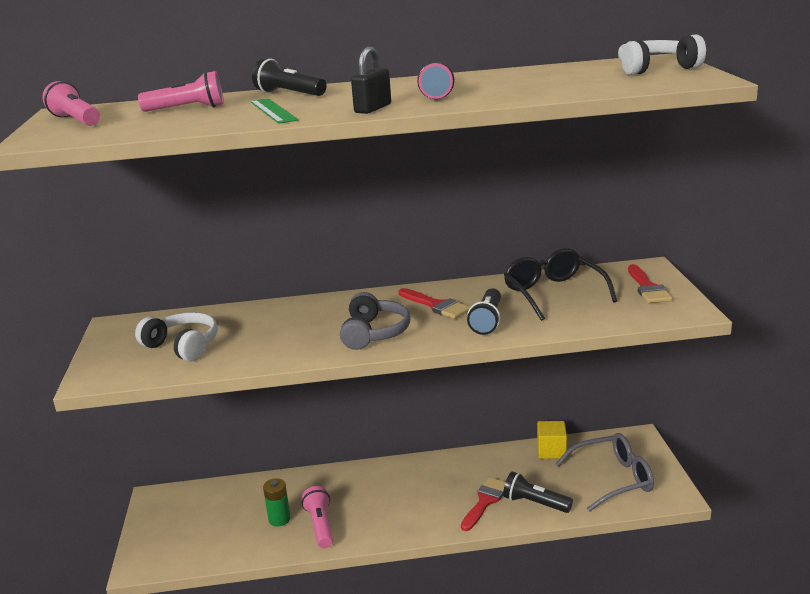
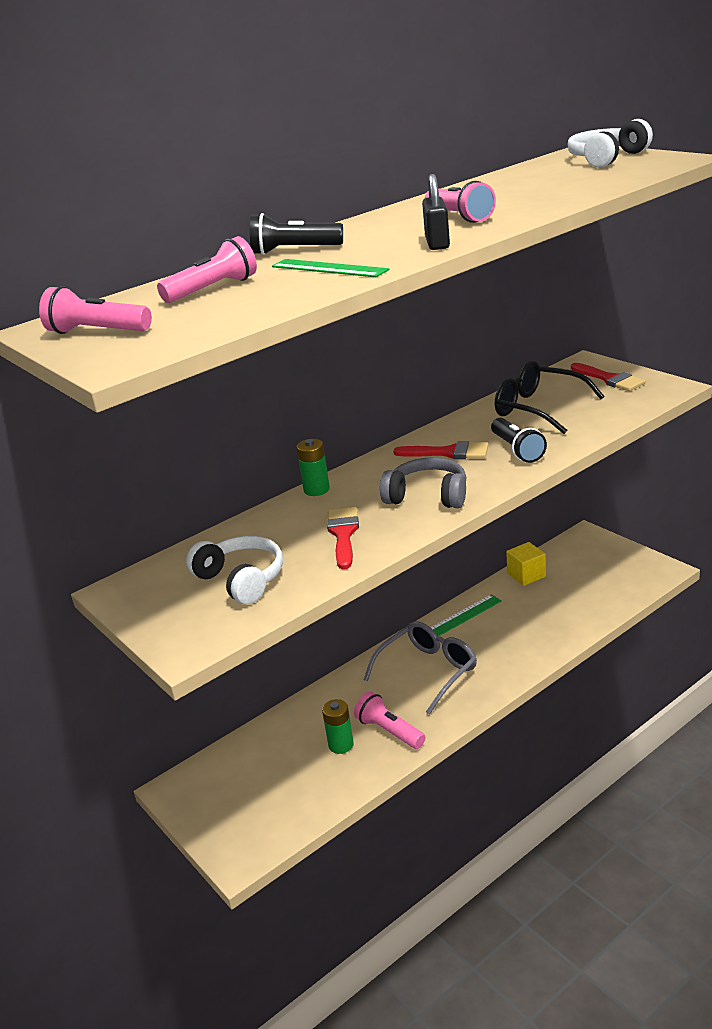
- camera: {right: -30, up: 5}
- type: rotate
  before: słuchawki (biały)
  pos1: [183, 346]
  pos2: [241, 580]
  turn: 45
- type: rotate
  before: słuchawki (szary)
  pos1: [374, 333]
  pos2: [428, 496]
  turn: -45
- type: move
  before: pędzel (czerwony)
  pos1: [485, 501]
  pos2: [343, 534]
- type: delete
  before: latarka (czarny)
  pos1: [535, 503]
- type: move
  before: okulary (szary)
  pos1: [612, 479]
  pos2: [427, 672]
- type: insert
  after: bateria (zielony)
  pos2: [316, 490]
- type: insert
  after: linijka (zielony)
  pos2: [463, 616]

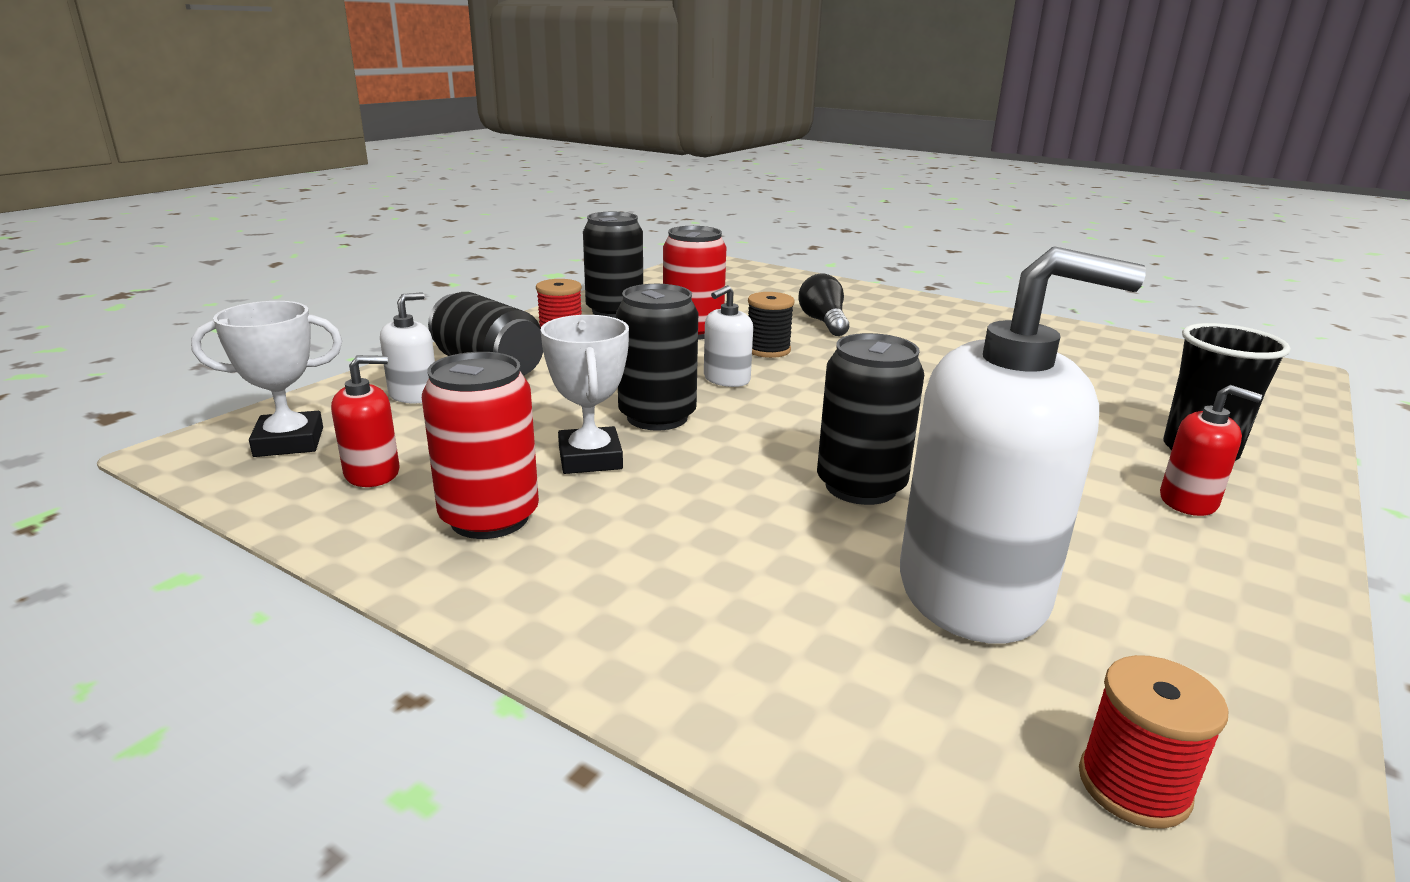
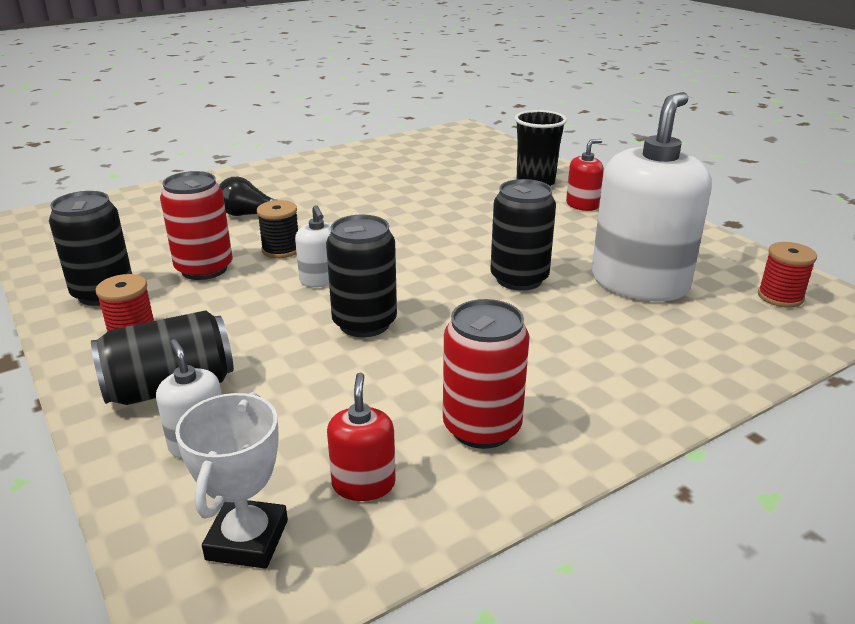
- camera: {right: -65, up: 5}
- type: delete
  before: puchar (biały)
  pos1: [590, 458]

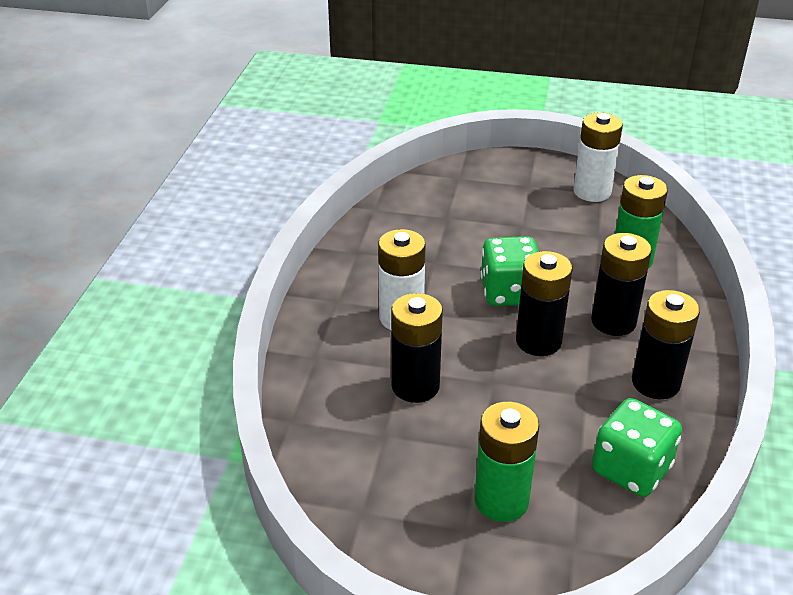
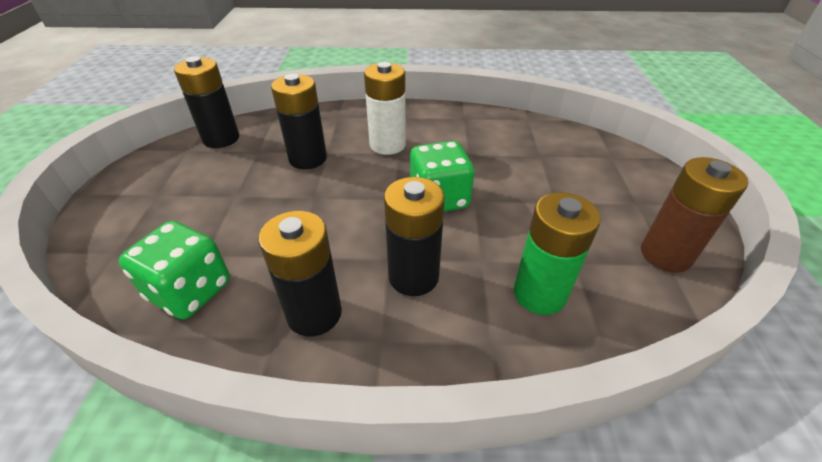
- camera: {right: 80, up: 5}
- type: delete
  before: bateria (zielony)
  pos1: [501, 501]
- type: move
  before: bateria (czarny)
  pos1: [538, 341]
  pos2: [221, 138]
- type: recolor
  before: bateria (biały)
  after: bateria (brązowy)
  pos1: [592, 192]
  pos2: [665, 255]

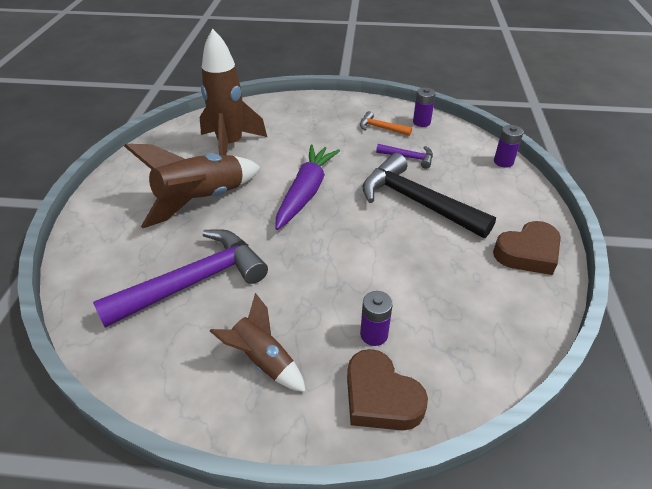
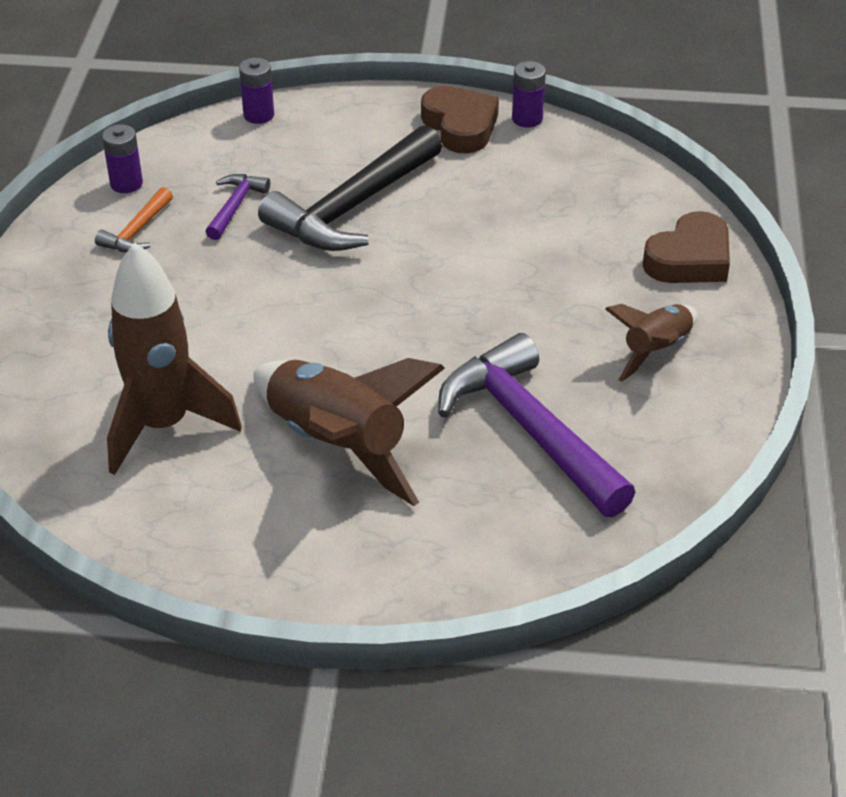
- camera: {right: -90, up: 0}
- type: delete
  before: marchewka (fioletowy)
  pos1: [306, 192]
- type: move
  before: bateria (fioletowy)
  pos1: [374, 334]
  pos2: [527, 119]

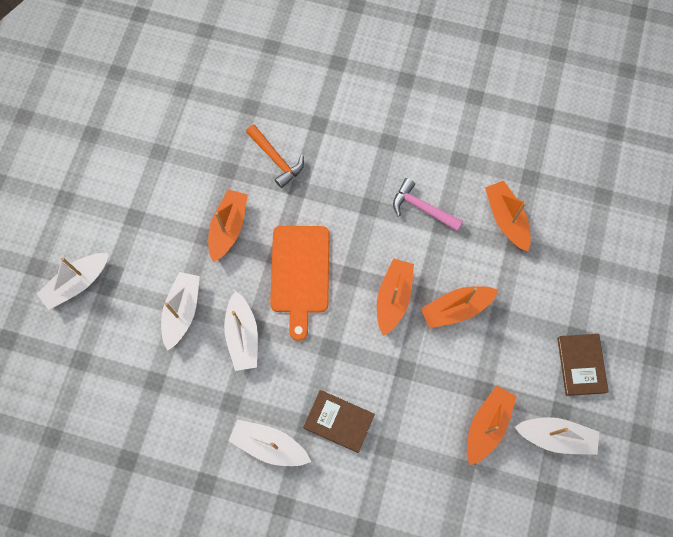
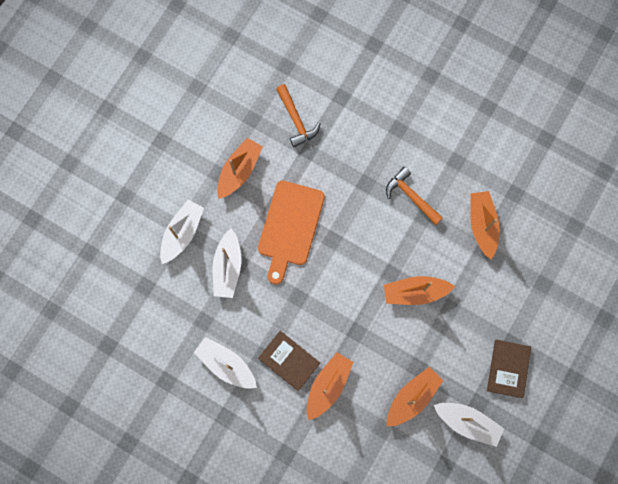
- camera: {right: 15, up: 5}
- type: delete
  before: łódka (biały)
  pos1: [77, 283]
- type: move
  before: łódka (pomarańczowy)
  pos1: [393, 298]
  pos2: [328, 386]
- type: recolor
  before: młotek (różowy)
  after: młotek (pomarańczowy)
  pos1: [422, 208]
  pos2: [411, 196]

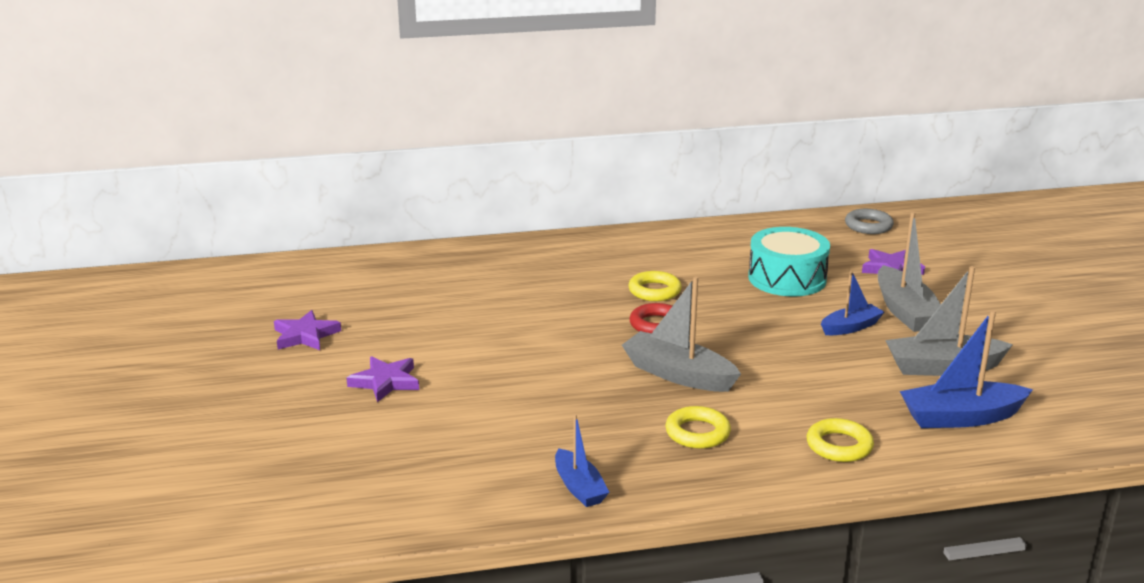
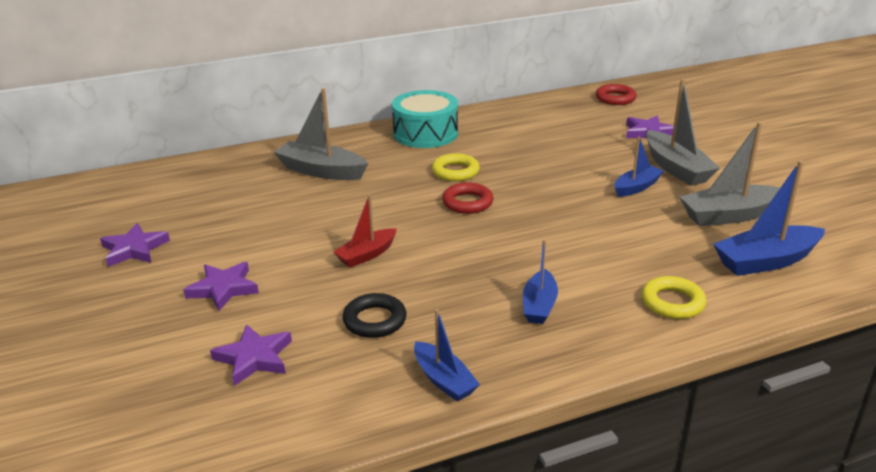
- camera: {right: -10, up: 5}
- type: move
  before: łódka (szary)
  pos1: [678, 374]
  pos2: [321, 171]
- type: replace
  before: pierścień (żółty)
  after: łódka (niebieski)
  pos1: [697, 433]
  pos2: [539, 305]
- type: move
  before: bęben (turkusowy)
  pos1: [787, 278]
  pos2: [425, 133]
- type: recolor
  before: pierścień (szary)
  after: pierścień (czerwony)
  pos1: [868, 226]
  pos2: [615, 98]
- type: insert
  after: gwiazda (fioletowy)
  pos2: [254, 358]
- type: insert
  after: łódka (czerwony)
  pos2: [367, 255]
- type: insert
  after: pierścień (czarny)
  pos2: [374, 320]

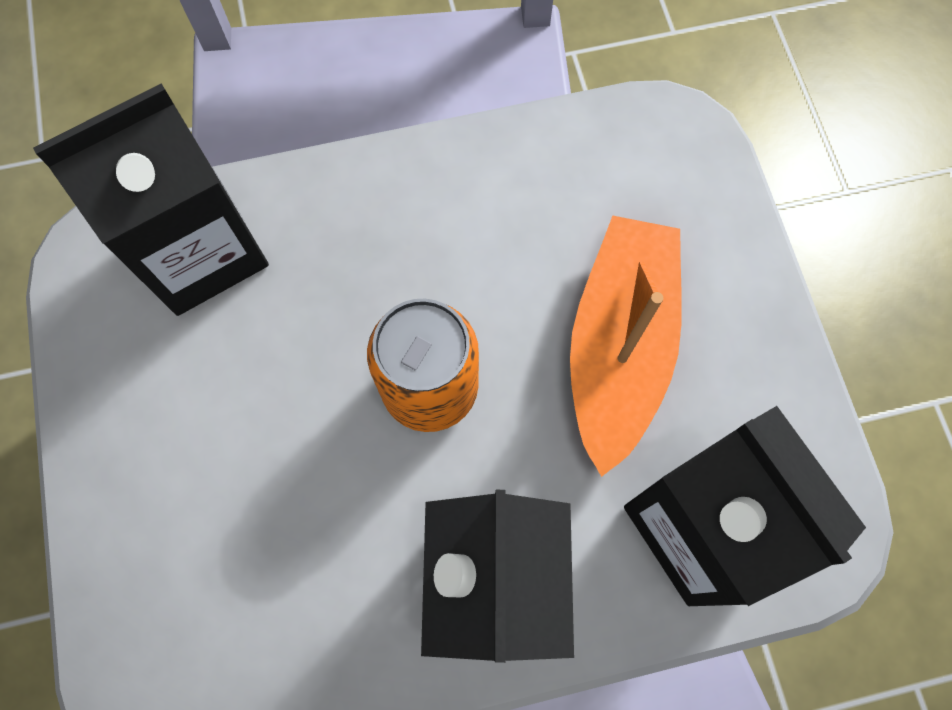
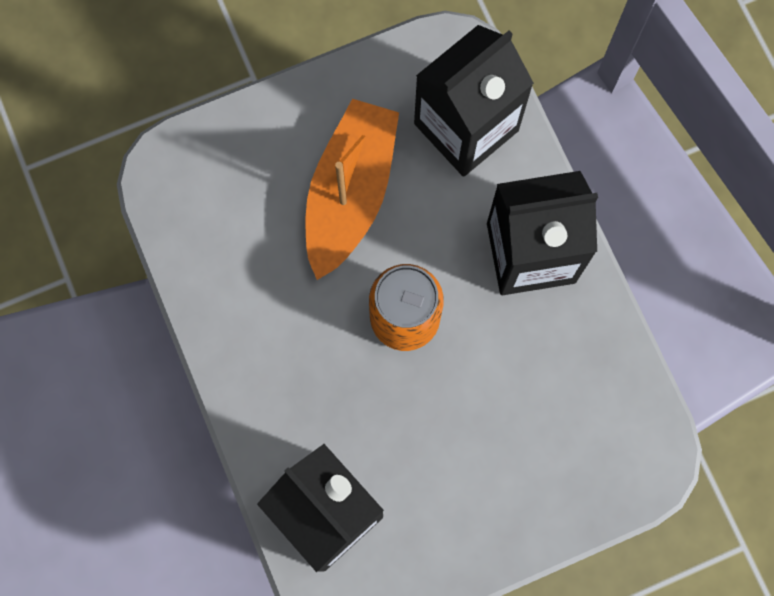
- camera: {right: -100, up: 5}
- type: rotate
  before: łódka (pomarańczowy)
  pos1: [618, 346]
  pos2: [350, 193]
  turn: 105

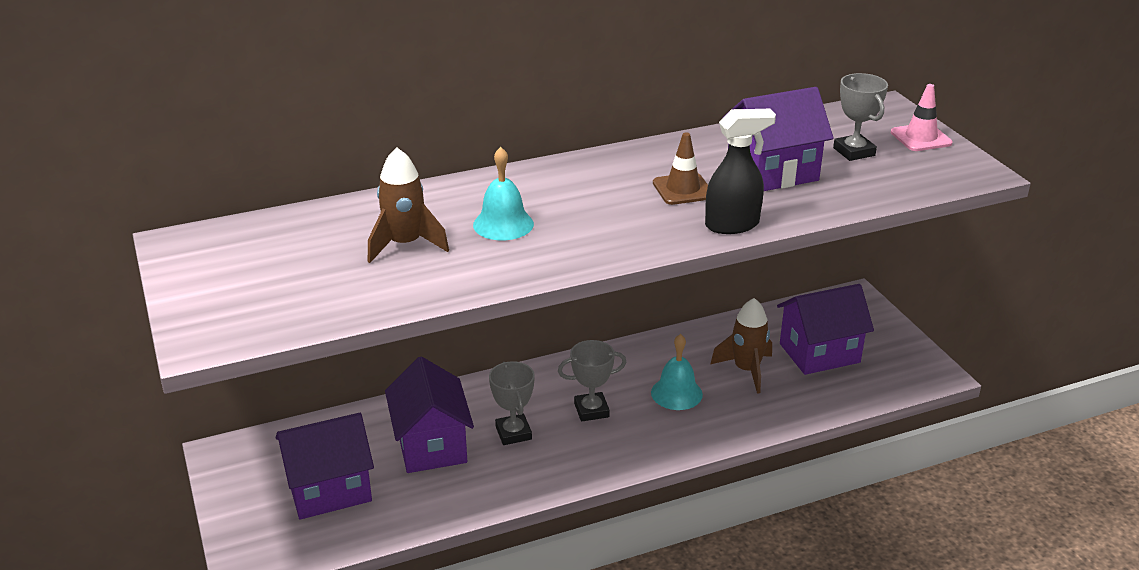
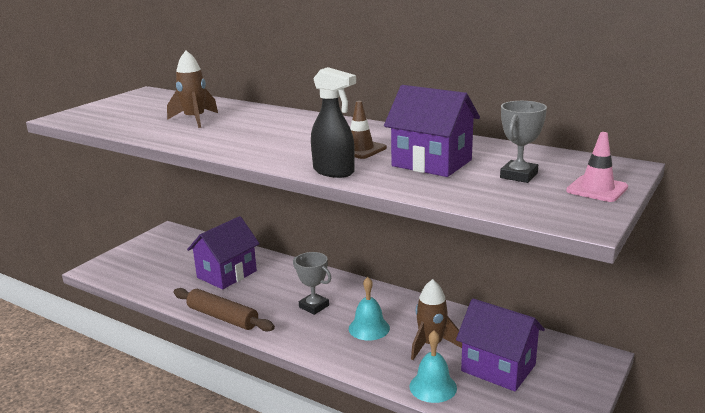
- camera: {right: 55, up: -10}
- type: delete
  before: domek (fioletowy)
  pos1: [329, 490]
- type: move
  before: dzwonek (turkusowy)
  pos1: [503, 224]
  pos2: [433, 387]
- type: delete
  before: puchar (szary)
  pos1: [513, 433]
- type: insert
  after: wałek do ciasta (brązowy)
  pos2: [222, 317]

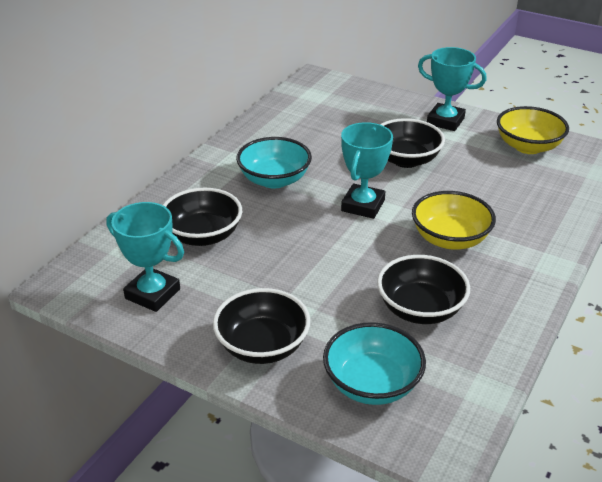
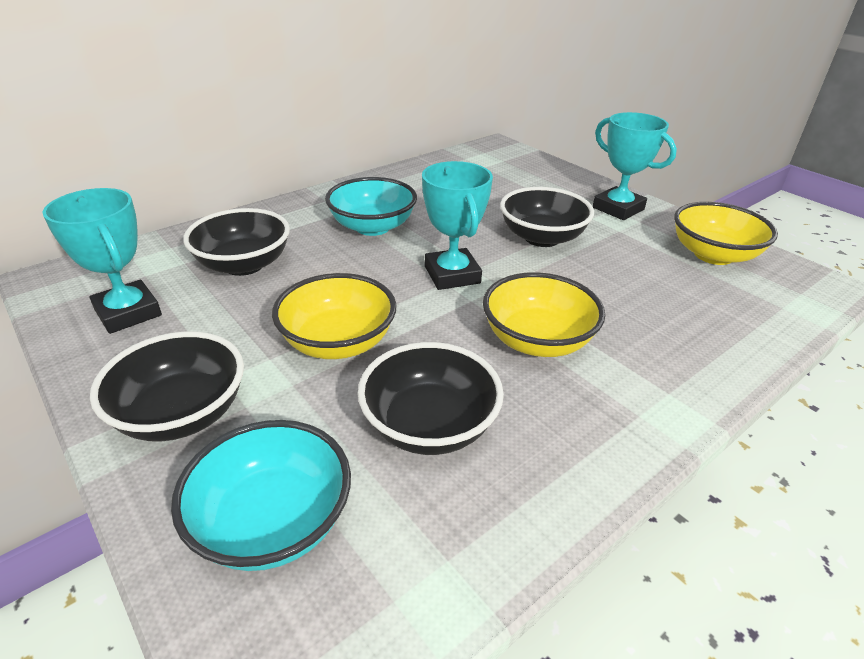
- camera: {right: 20, up: 0}
- type: rotate
  before: puchar (turkusowy)
  pos1: [363, 205]
  pos2: [452, 275]
  turn: -60
- type: insert
  after: miska (żółty)
  pos2: [338, 342]

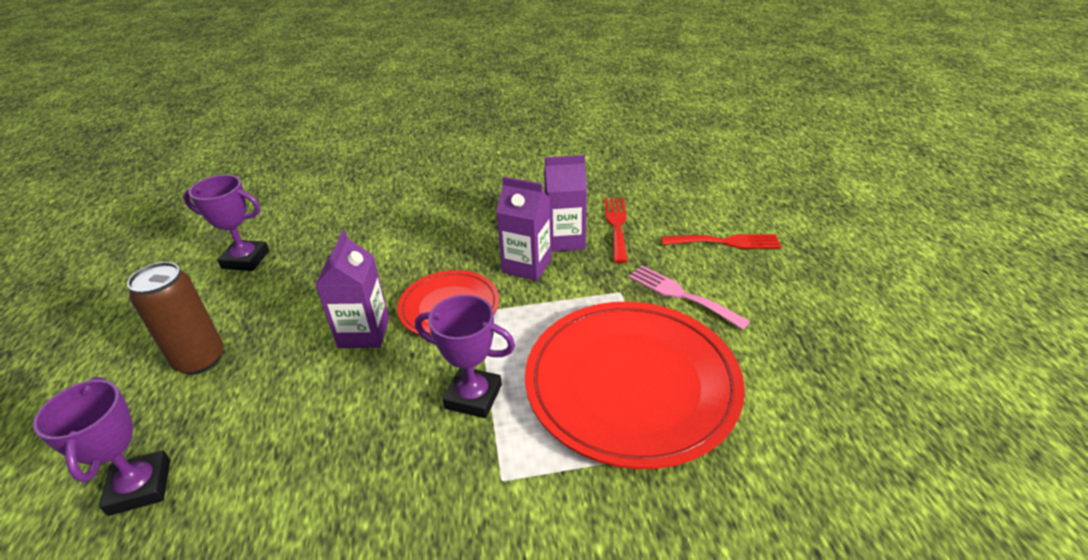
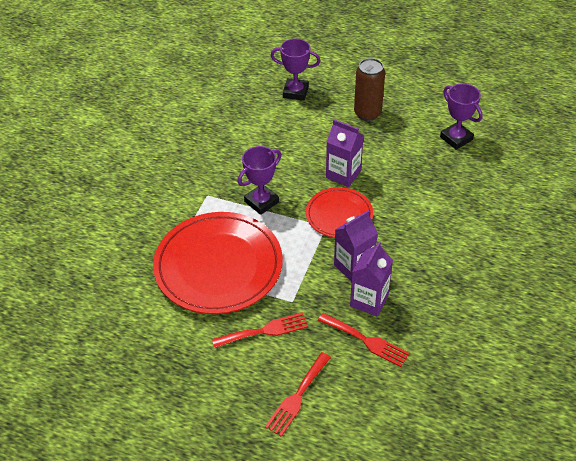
- camera: {right: 120, up: 10}
- type: rotate
  before: puchar (fioletowy)
  pos1: [246, 259]
  pos2: [456, 138]
  turn: -75
- type: recolor
  before: widelec (różowy)
  after: widelec (czerwony)
  pos1: [681, 295]
  pos2: [264, 331]

